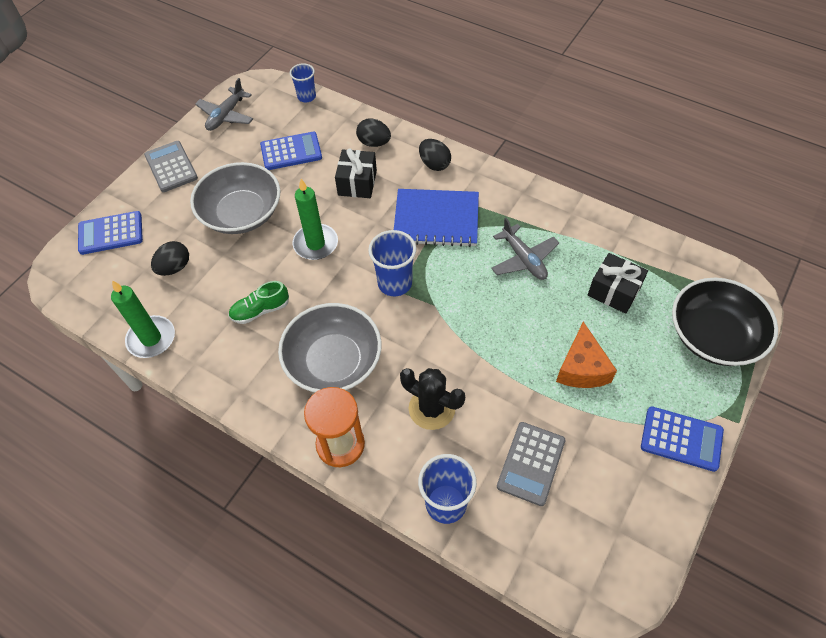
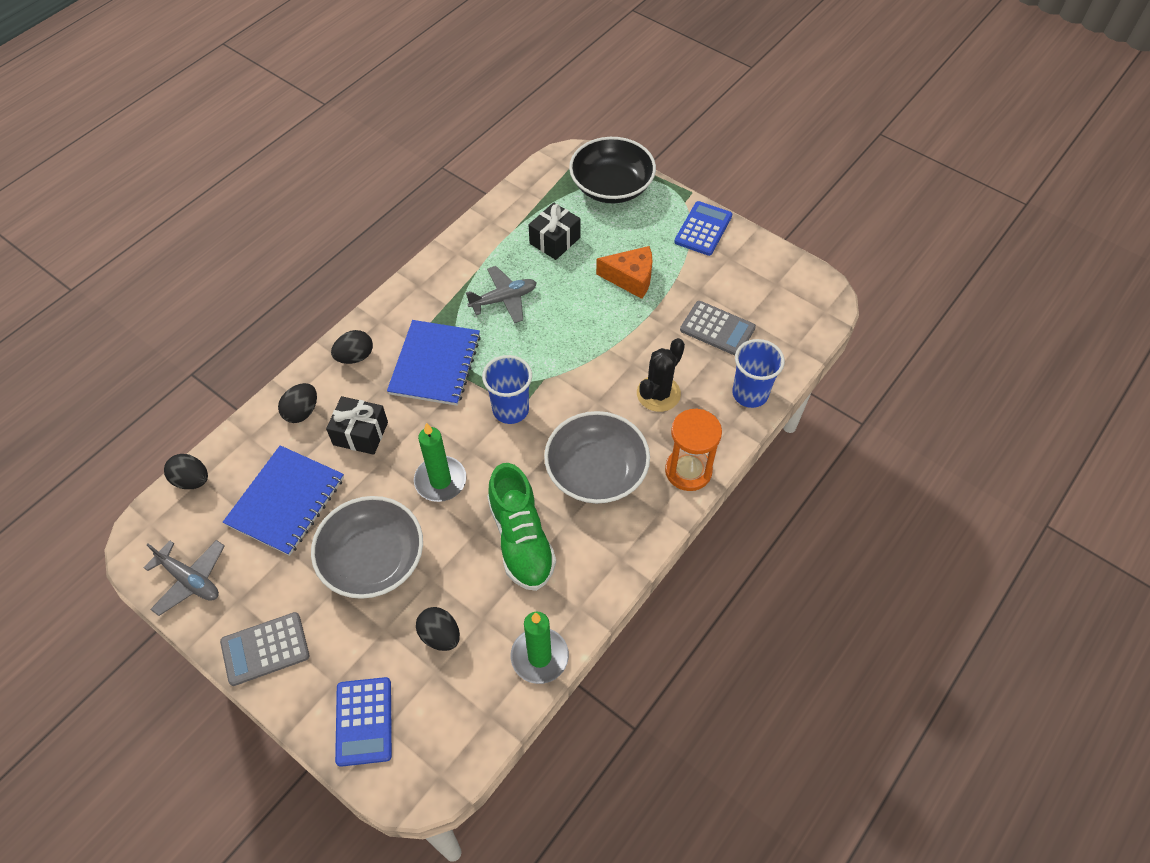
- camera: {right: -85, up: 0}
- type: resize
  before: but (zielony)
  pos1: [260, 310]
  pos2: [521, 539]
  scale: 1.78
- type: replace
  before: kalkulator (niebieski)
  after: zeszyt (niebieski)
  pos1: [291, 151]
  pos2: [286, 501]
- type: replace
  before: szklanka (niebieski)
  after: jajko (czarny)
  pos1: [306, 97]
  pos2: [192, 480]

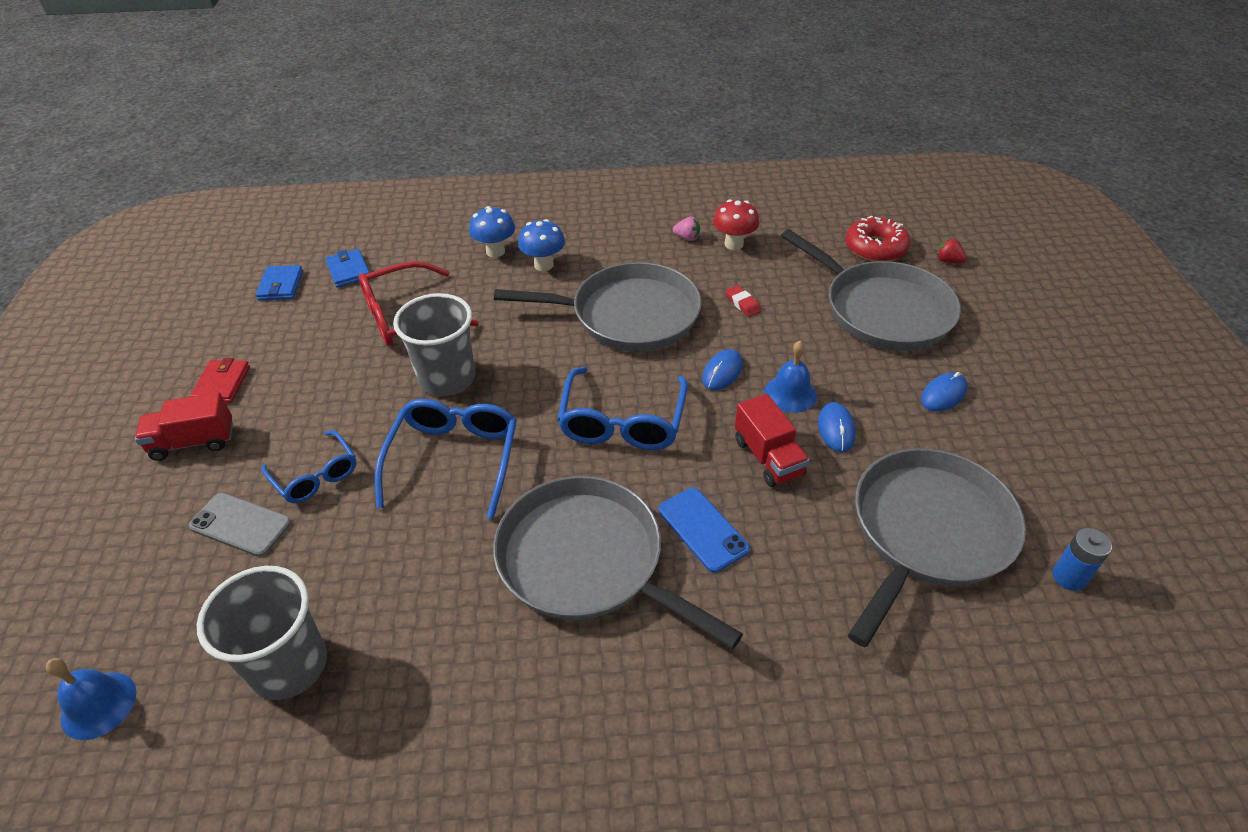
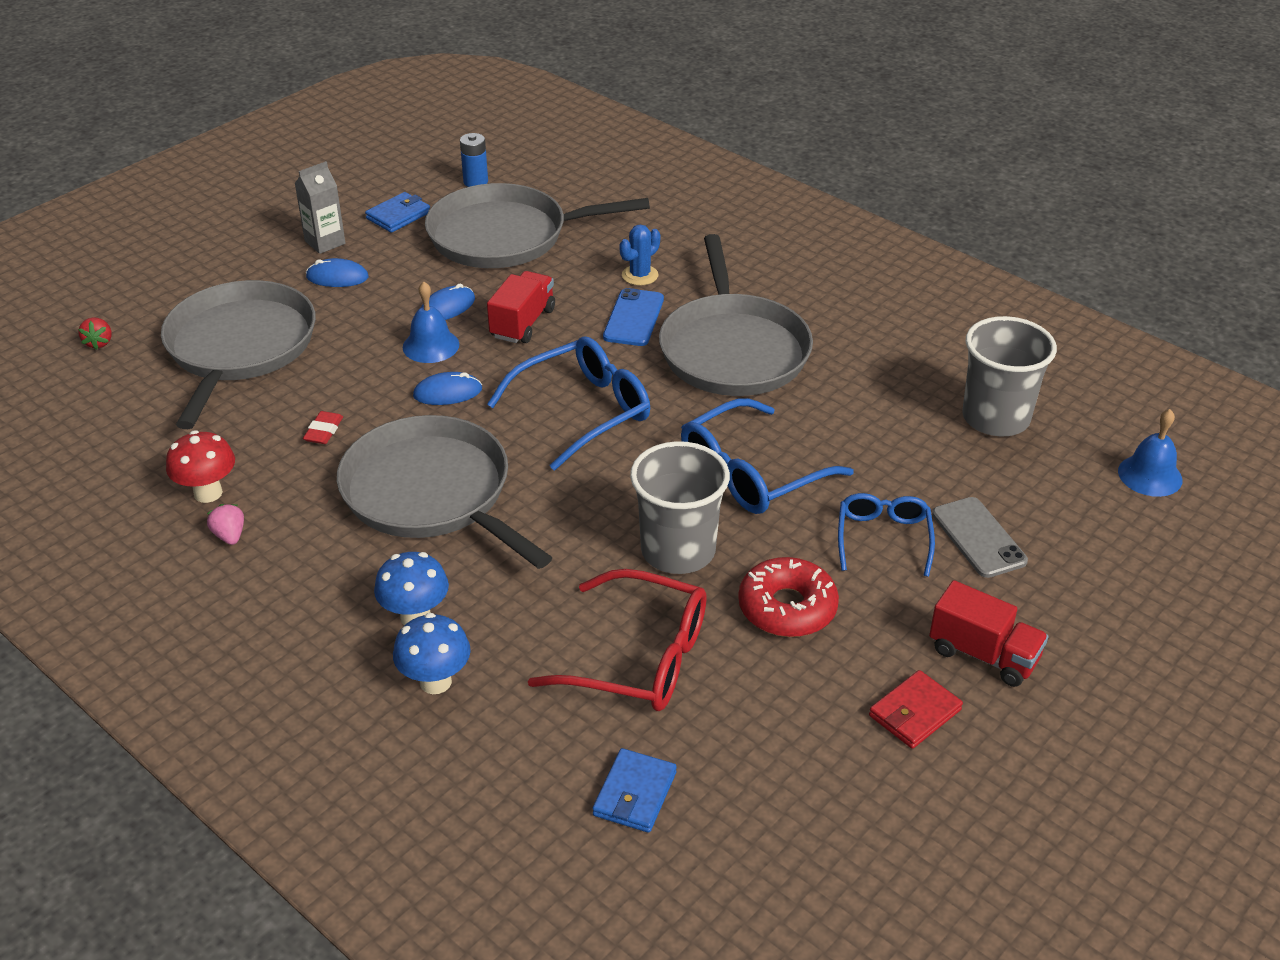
- camera: {right: -135, up: -5}
- type: move
  before: portfel (niebieski)
  pos1: [281, 286]
  pos2: [398, 216]
- type: move
  before: donut (czerwony)
  pos1: [875, 248]
  pos2: [787, 608]
- type: insert
  after: karton mleka (szary)
  pos2: [325, 242]
- type: insert
  after: kaktus (niebieski)
  pos2: [640, 275]

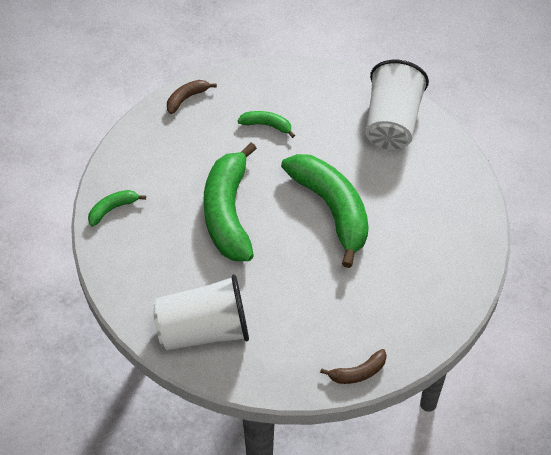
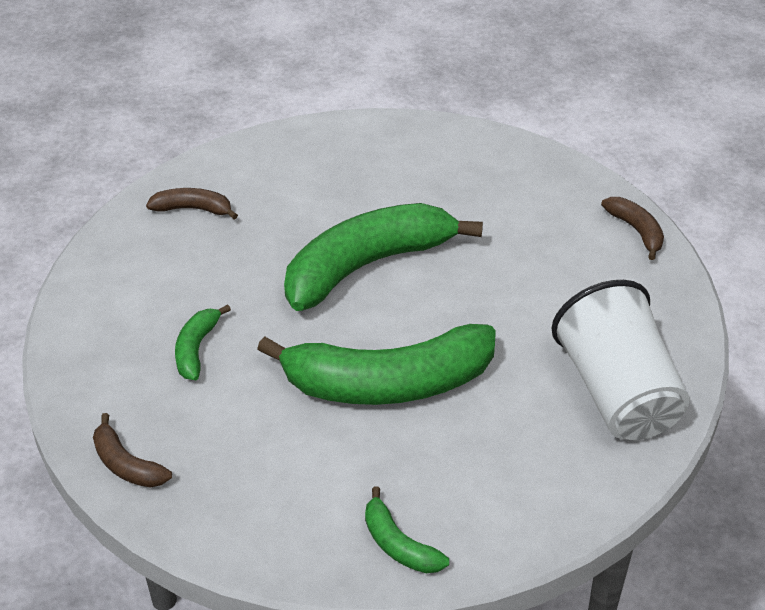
- camera: {right: -95, up: -10}
- type: replace
  before: szklanka (biały)
  after: banan (brązowy)
  pos1: [391, 123]
  pos2: [193, 209]

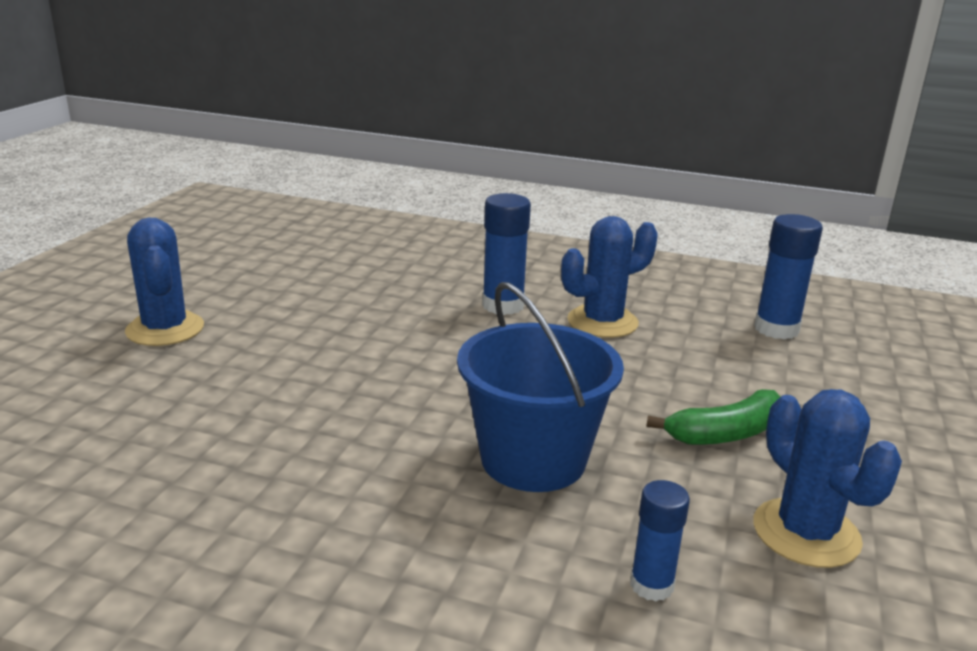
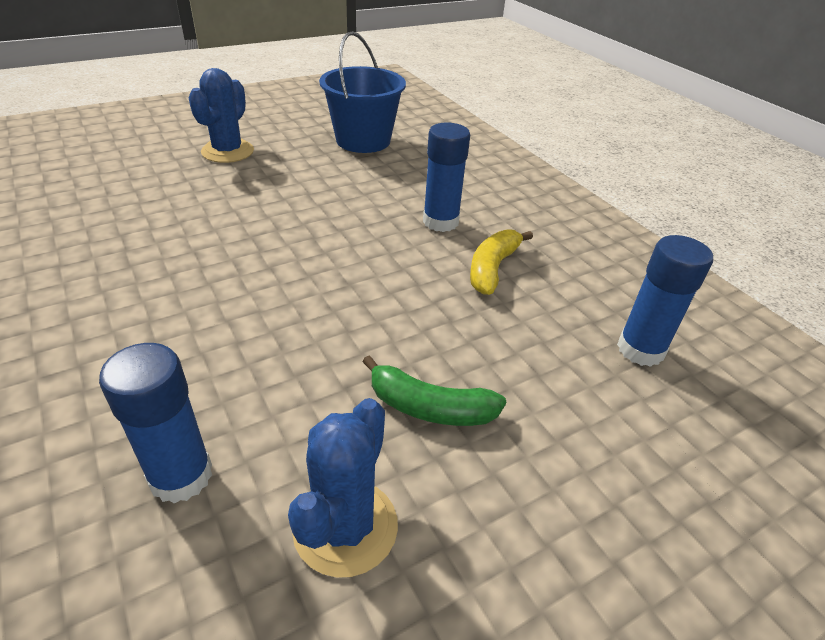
- camera: {right: 40, up: 15}
- type: move
  before: wiadro (niebieski)
  pos1: [533, 459]
  pos2: [363, 140]
- type: replace
  before: kaktus (niebieski)
  after: banan (żółty)
  pos1: [602, 322]
  pos2: [492, 268]
- type: resize
  before: klej w sztyfcie (niebieski)
  pos1: [651, 585]
  pos2: [181, 476]
  scale: 1.6

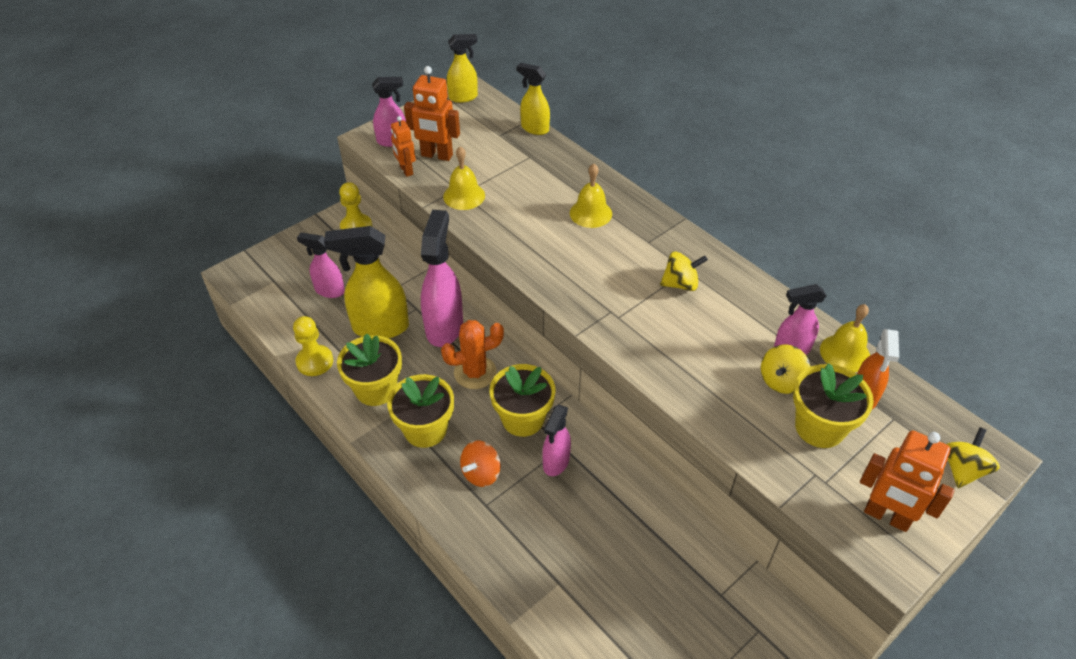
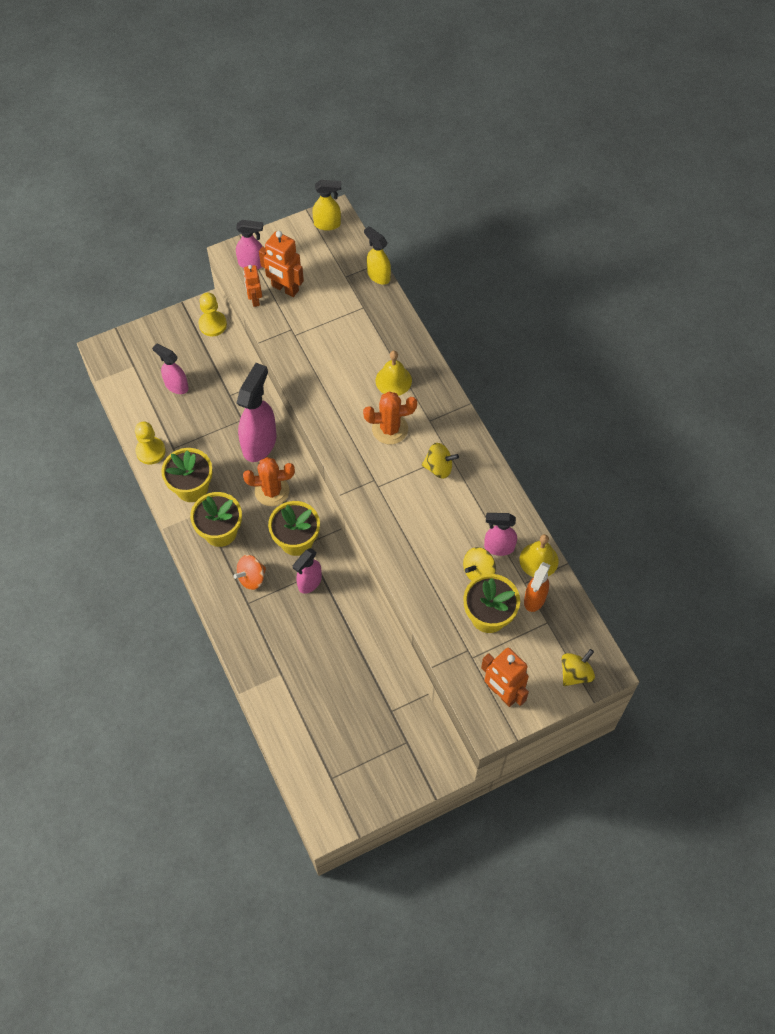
- camera: {right: 15, up: 15}
- type: delete
  before: spryskiwacz (żółty)
  pos1: [379, 327]
- type: delete
  before: dzwonek (żółty)
  pos1: [464, 196]
- type: insert
  after: kaktus (pomarańczowy)
  pos2: [390, 429]

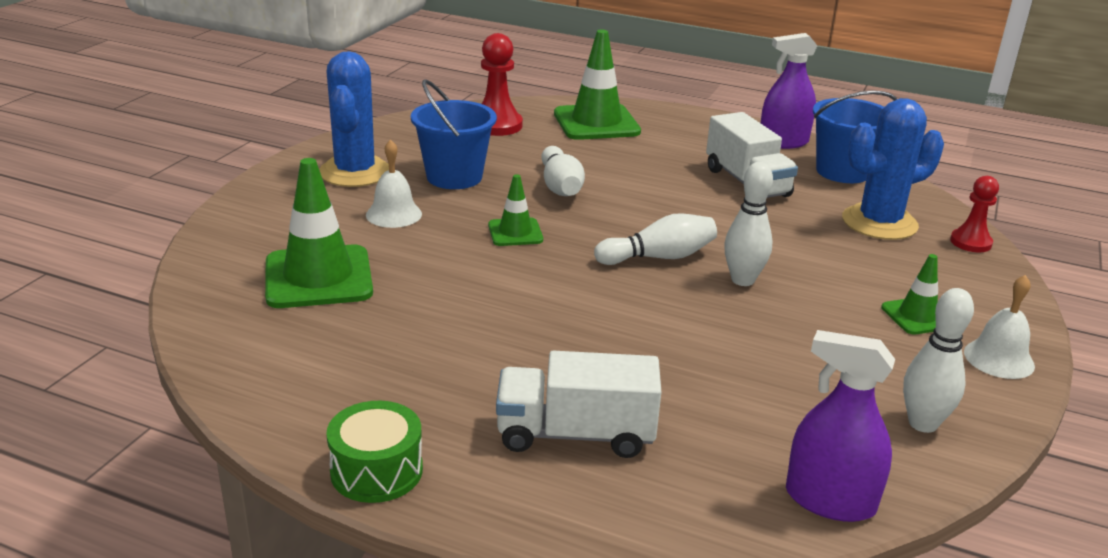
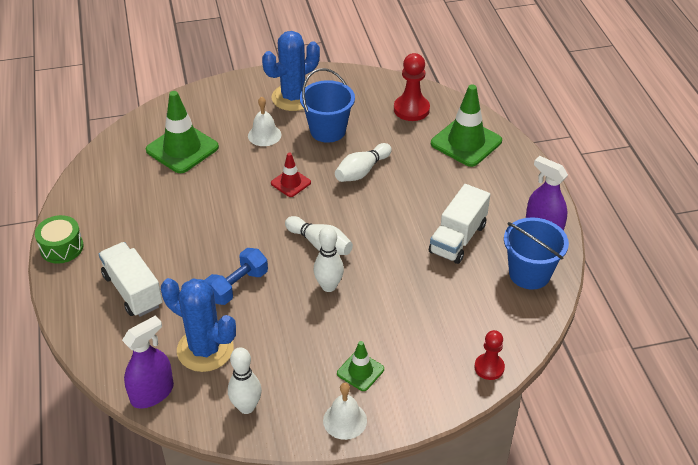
- camera: {right: 55, up: 15}
- type: recolor
  before: pachołek (zielony)
  after: pachołek (czerwony)
  pos1: [515, 232]
  pos2: [291, 183]
- type: rotate
  before: spryskiwacz (fioletowy)
  pos1: [829, 501]
  pos2: [152, 393]
  turn: 60
- type: move
  before: kaktus (niebieski)
  pos1: [879, 223]
  pos2: [205, 349]
- type: insert
  after: hantel (niebieski)
  pos2: [237, 286]

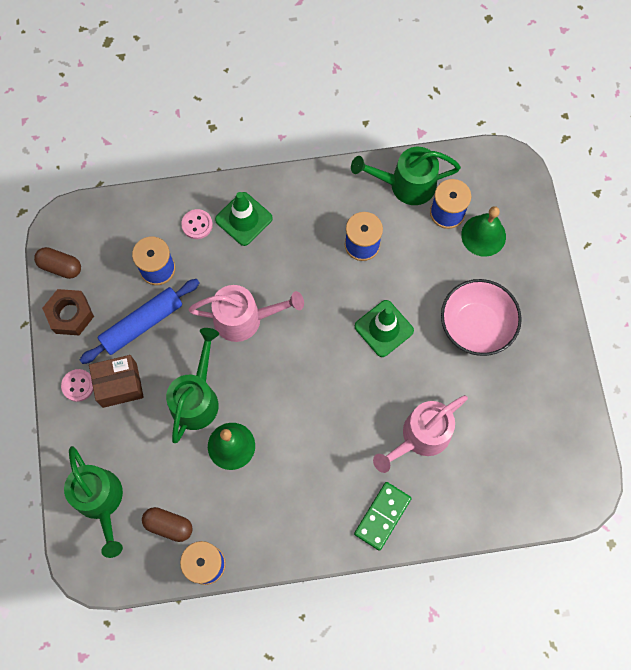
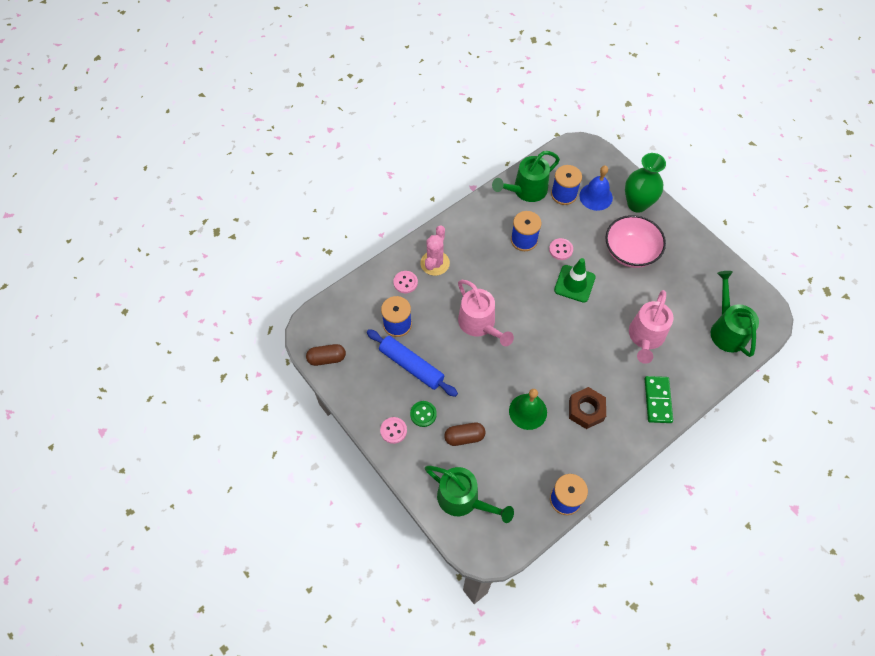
- camera: {right: -30, up: -10}
- type: move
  before: nakrętka (brązowy)
  pos1: [70, 315]
  pos2: [586, 410]
- type: rotate
  before: wałek do ciasta (niebieski)
  pos1: [142, 324]
  pos2: [411, 365]
  turn: -75
- type: replace
  before: pudełko (brązowy)
  after: guzik (zielony)
  pos1: [119, 385]
  pos2: [423, 414]
- type: move
  before: kapsułka (brązowy)
  pos1: [169, 525]
  pos2: [464, 437]
- type: move
  before: konewka (zielony)
  pos1: [197, 397]
  pos2: [726, 329]
- type: rotate
  before: konewka (różowy)
  pos1: [245, 319]
  pos2: [480, 325]
  turn: 90
- type: replace
  before: pachołek (zielony)
  after: kaktus (różowy)
  pos1: [244, 219]
  pos2: [435, 263]
- type: recolor
  before: dzwonek (zielony)
  after: dzwonek (niebieski)
  pos1: [483, 235]
  pos2: [596, 196]
- type: insert
  after: guzik (różowy)
  pos2: [560, 250]
- type: insert
  after: wazon (zielony)
  pos2: [637, 204]

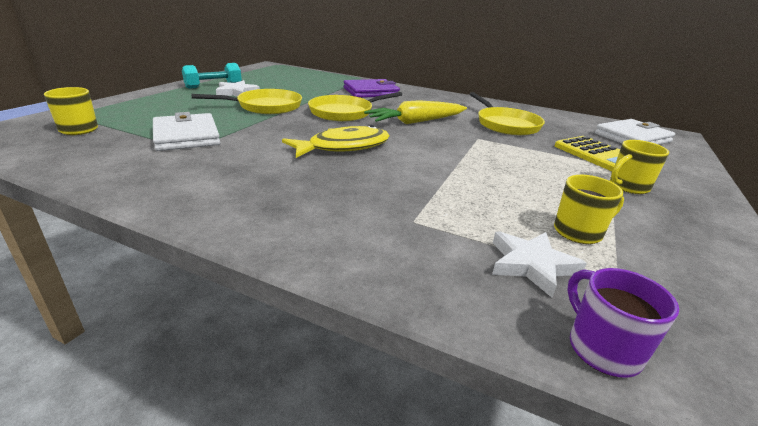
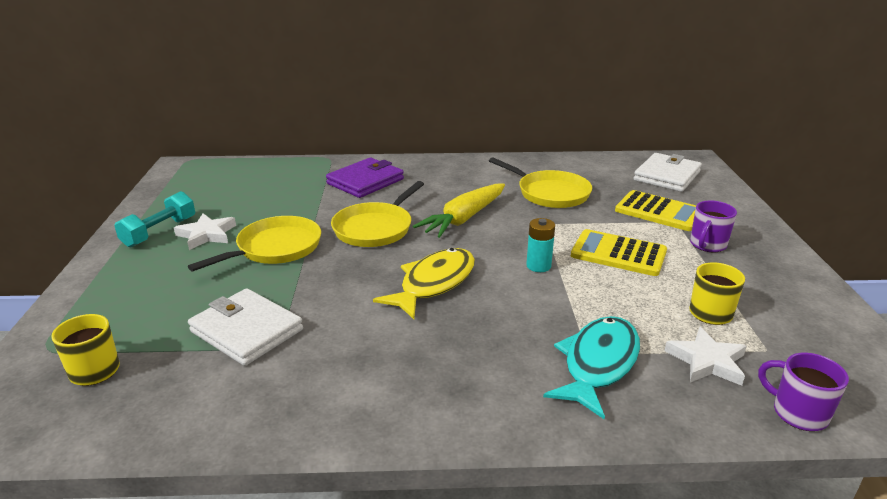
- camera: {right: -25, up: 0}
- type: recolor
  before: kubek (żółty)
  after: kubek (fioletowy)
  pos1: [628, 186]
  pos2: [707, 245]
- type: insert
  after: bateria (turkusowy)
  pos2: [538, 266]
- type: insert
  after: ryba (turkusowy)
  pos2: [598, 364]
- type: insert
  after: kalkulator (żółty)
  pos2: [618, 254]

